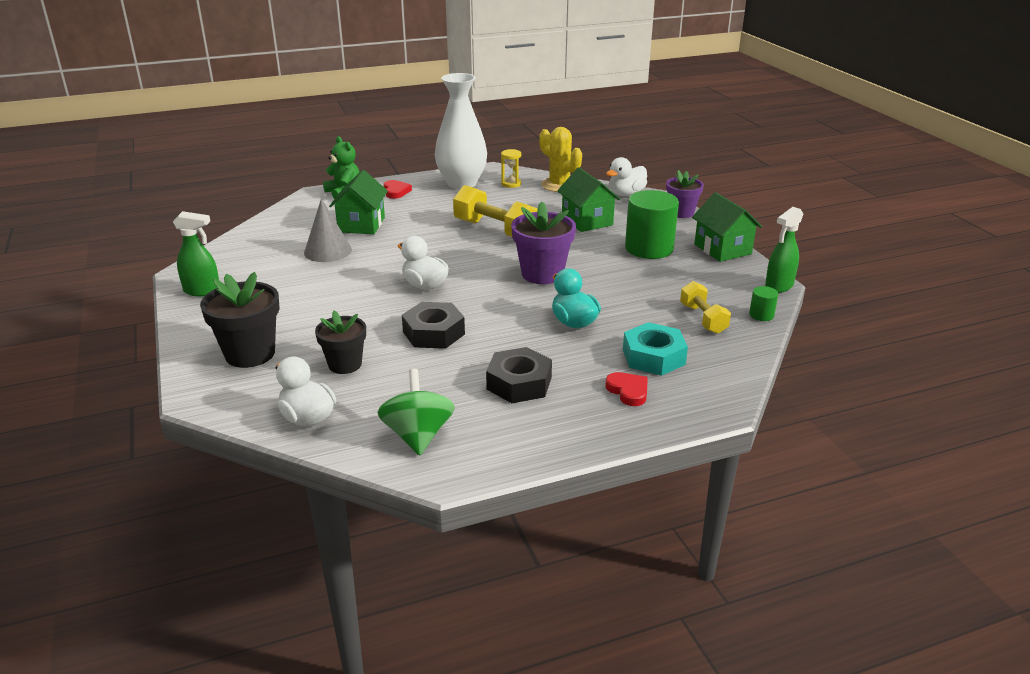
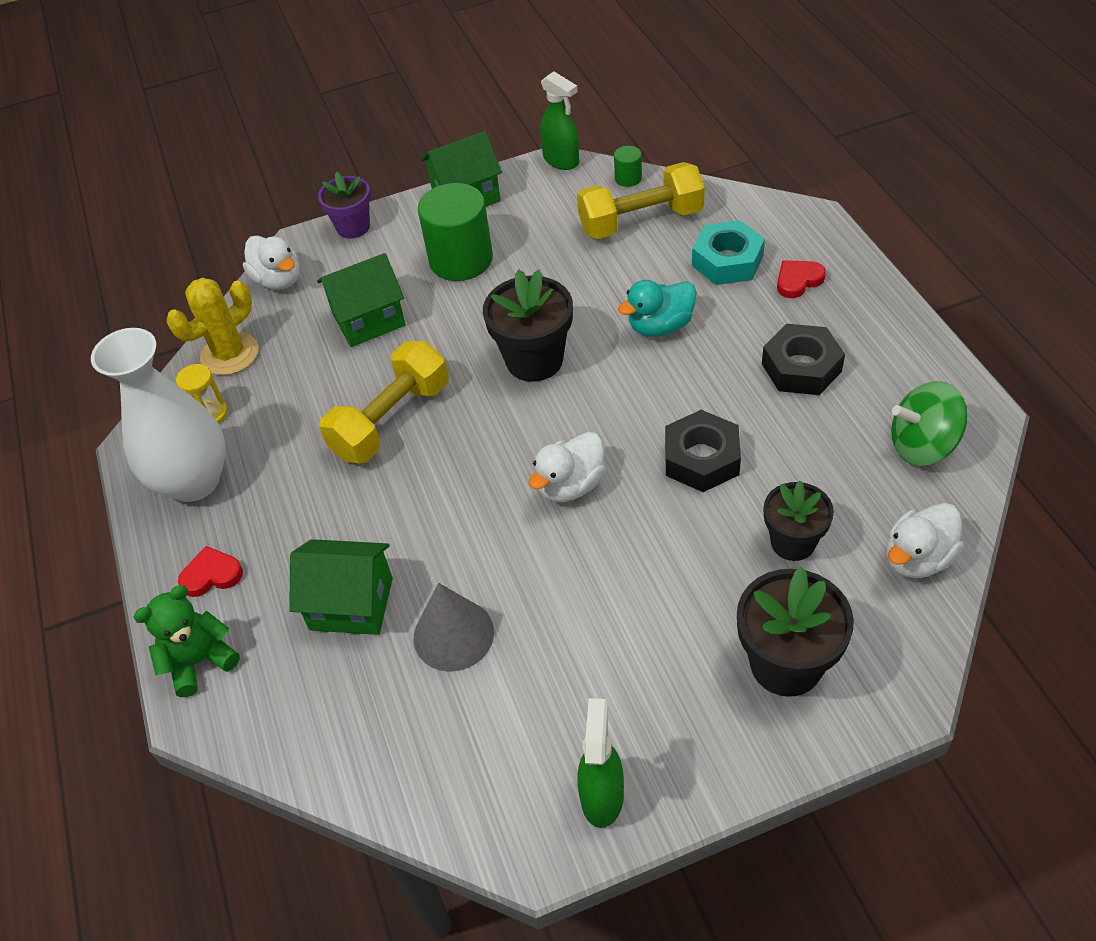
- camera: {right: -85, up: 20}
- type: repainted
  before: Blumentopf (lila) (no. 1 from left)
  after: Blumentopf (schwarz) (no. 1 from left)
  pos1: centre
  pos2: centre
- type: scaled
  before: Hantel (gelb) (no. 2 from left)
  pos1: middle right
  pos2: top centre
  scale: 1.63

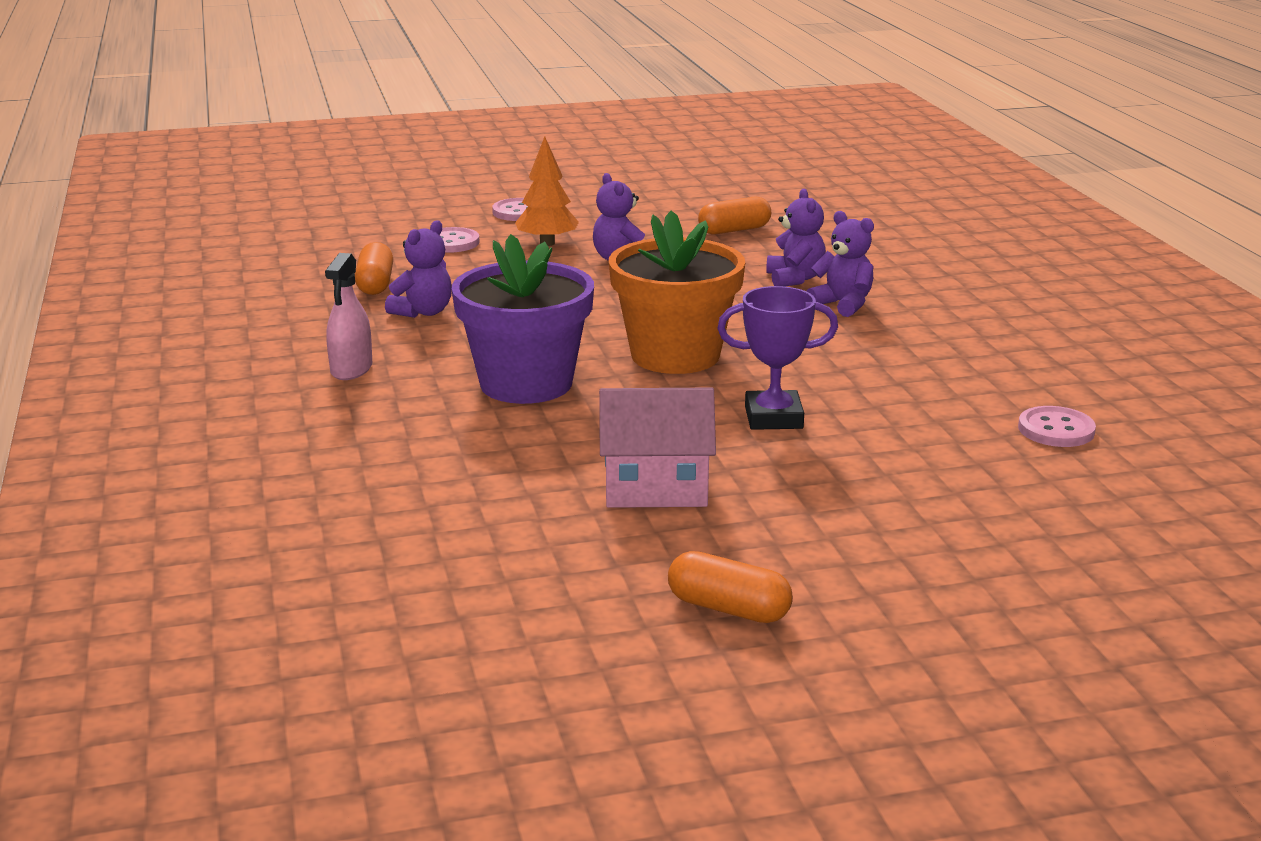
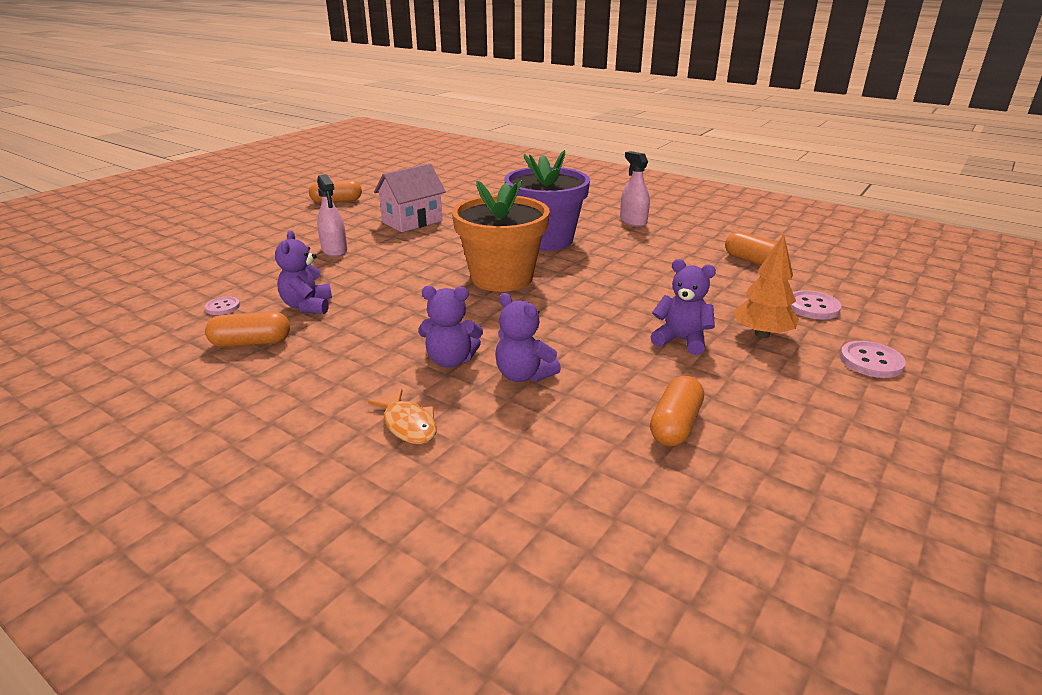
- camera: {right: 140, up: 5}
- type: shifted
  before: Teddybär (lila) (no. 1 from left)
  pos1: top left
  pos2: middle left
- type: gone
  before: Pokal (lila)
  pos1: centre
- type: scaled
  before: Knopf (rosa) (no. 3 from left in the first image)
  pos1: middle right
  pos2: middle left
  scale: 0.64
- type: new
  after: Sprühflasche (rosa) (no. 1 from left)
  pos2: top left
- type: new
  after: Kapsel (orange) (no. 1 from left)
  pos2: middle left
- type: new
  after: Fisch (orange)
  pos2: centre

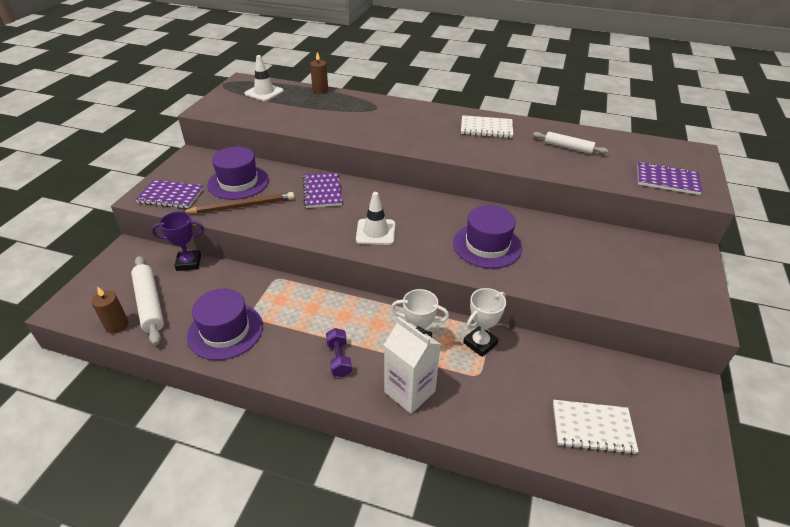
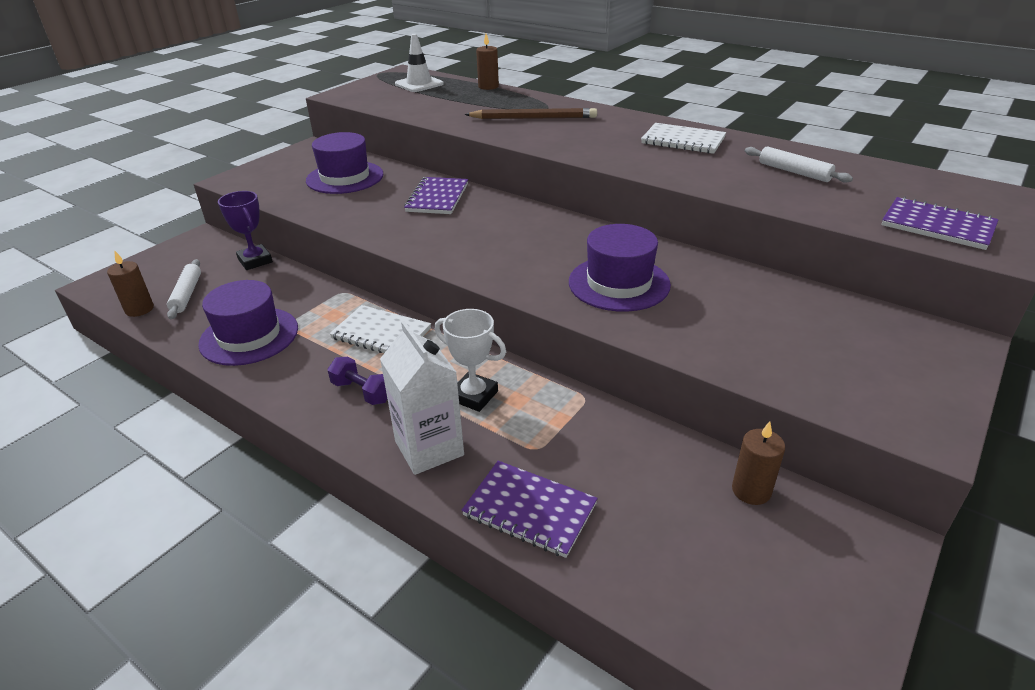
- camera: {right: 20, up: -5}
- type: shifted
  before: Notizbuch (lila) (no. 1 from left in the first image)
  after: Notizbuch (lila) (no. 2 from left)
  pos1: middle left
  pos2: bottom centre
- type: shifted
  before: Bleistift (braun)
  pos1: middle left
  pos2: top centre
- type: gone
  before: Leitkegel (weiß) (no. 2 from left)
  pos1: centre
- type: rotated
  before: Pokal (lila)
  pos1: middle left
  pos2: middle left
  turn: 45
- type: scaled
  before: Nudelholz (weiß) (no. 1 from left)
  pos1: middle left
  pos2: middle left
  scale: 0.66
- type: gone
  before: Pokal (weiß) (no. 2 from left)
  pos1: centre
- type: rotated
  before: Hantel (lila)
  pos1: bottom centre
  pos2: centre
  turn: -60
- type: shifted
  before: Notizbuch (weiß) (no. 2 from left in the first image)
  after: Notizbuch (weiß) (no. 1 from left)
  pos1: bottom right
  pos2: centre
- type: new
  after: Kerze (braun) (no. 3 from left)
  pos2: bottom right

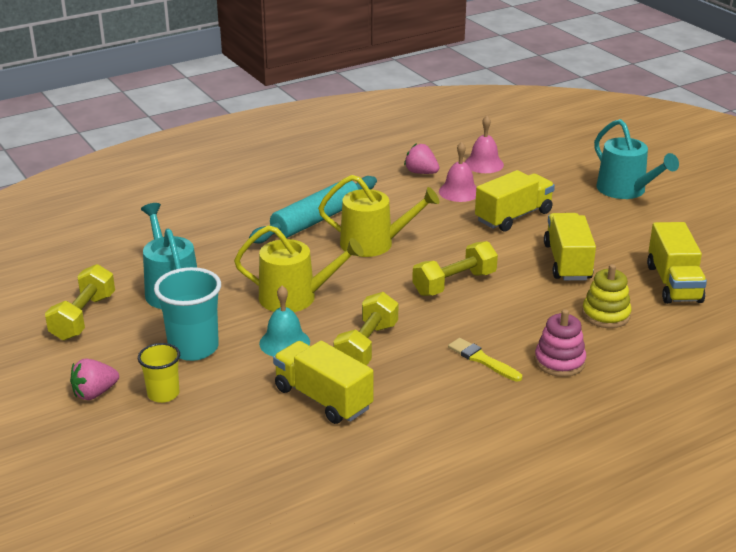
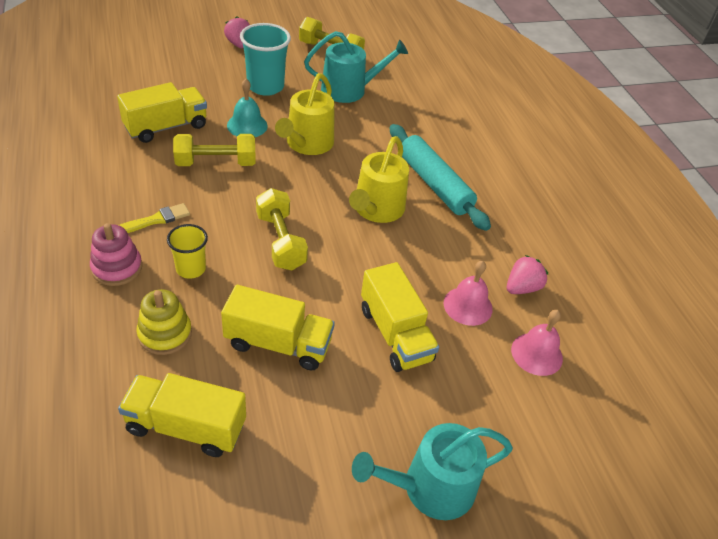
- camera: {right: 100, up: 15}
- type: rotated
  before: Hantel (gelb) (no. 2 from left in the first image)
  pos1: centre
  pos2: top left
  turn: -45
- type: shifted
  before: Becher (gelb)
  pos1: bottom left
  pos2: middle left

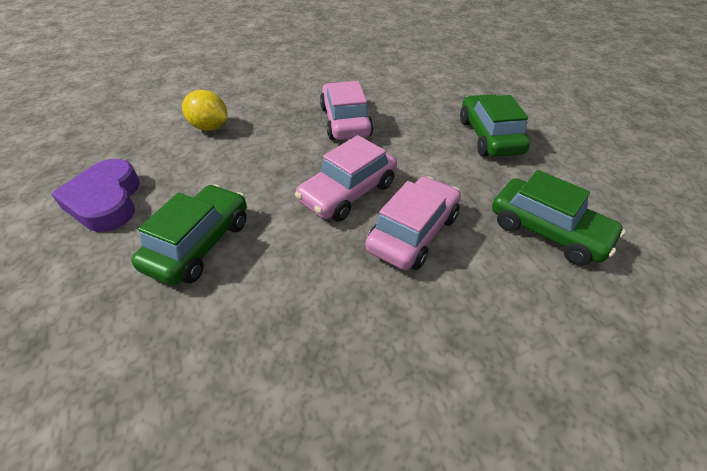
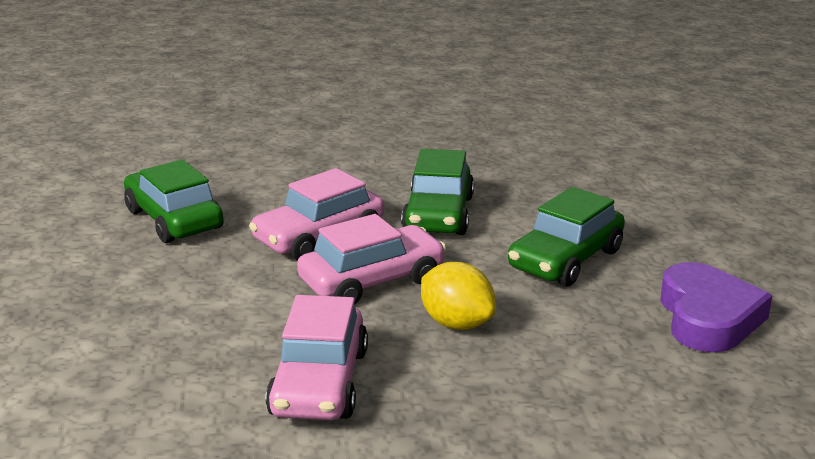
- camera: {right: -165, up: -20}
- type: shifted
  before: Zitrone (gelb)
  pos1: top left
  pos2: centre
- type: shifted
  before: Auto (grün) (no. 2 from left)
  pos1: top right
  pos2: centre

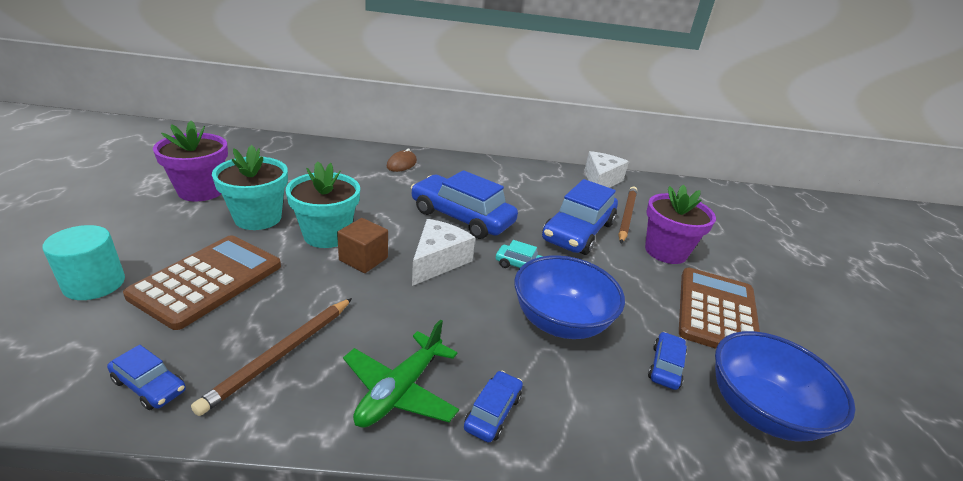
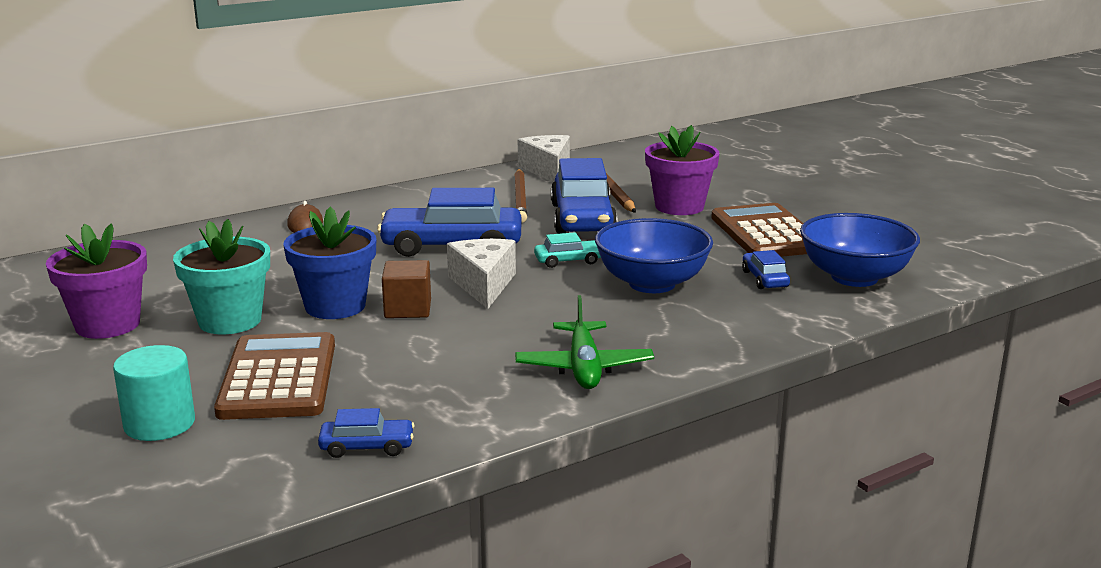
- camera: {right: -30, up: -10}
- type: repainted
  before: Blumentopf (türkis) (no. 2 from left)
  after: Blumentopf (blau)
  pos1: centre
  pos2: middle left
- type: shifted
  before: Bleistift (braun) (no. 1 from left)
  pos1: bottom left
  pos2: centre
- type: gone
  before: Auto (blau) (no. 3 from left)
  pos1: bottom centre

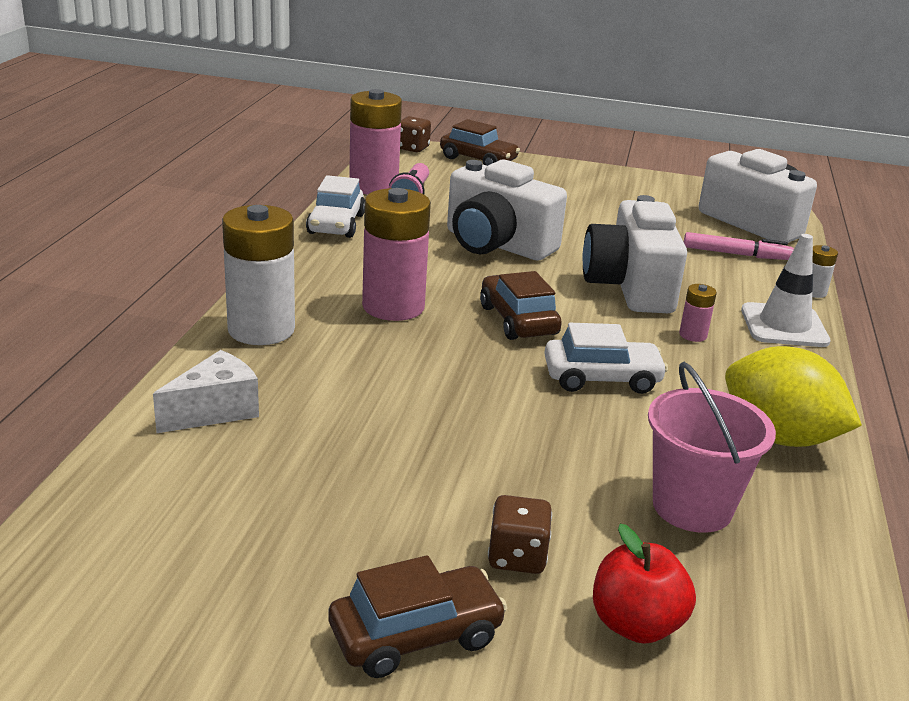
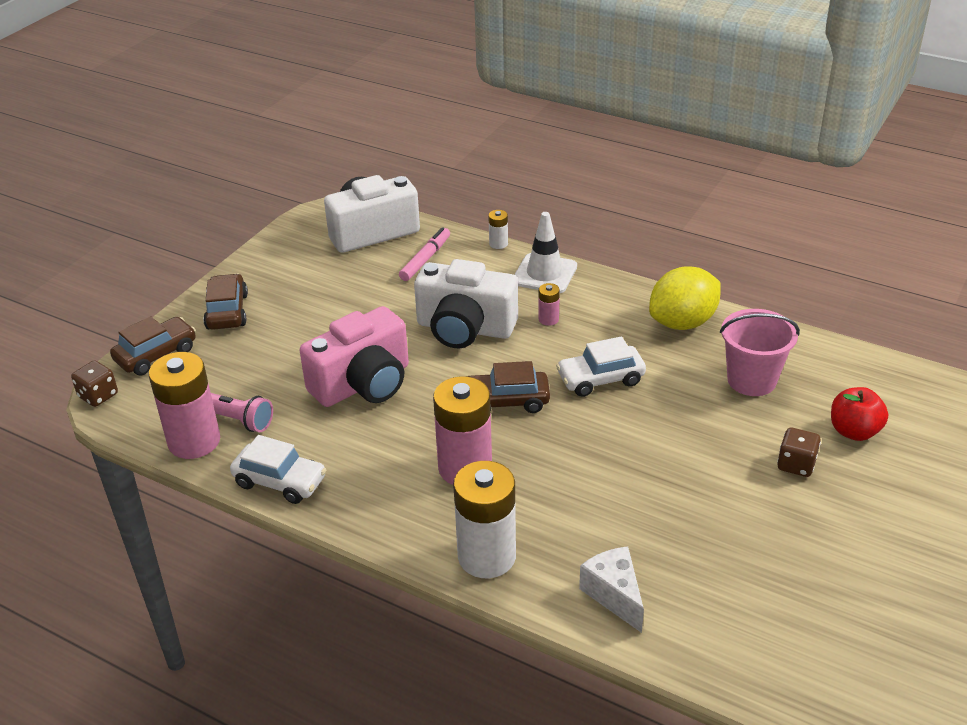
- camera: {right: -70, up: 10}
- type: repainted
  before: Kamera (weiß) (no. 1 from left)
  after: Kamera (rosa)
  pos1: top centre
  pos2: centre
- type: rotated
  before: Auto (weiß) (no. 2 from left)
  pos1: middle right
  pos2: centre
  turn: -120
- type: shifted
  before: Auto (braun) (no. 1 from left in the first image)
  after: Auto (braun) (no. 2 from left)
  pos1: bottom centre
  pos2: middle left

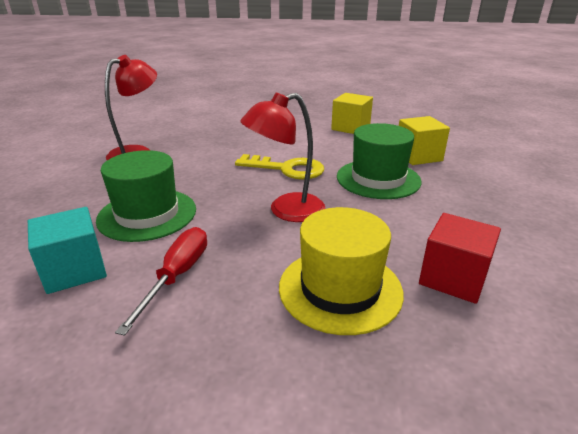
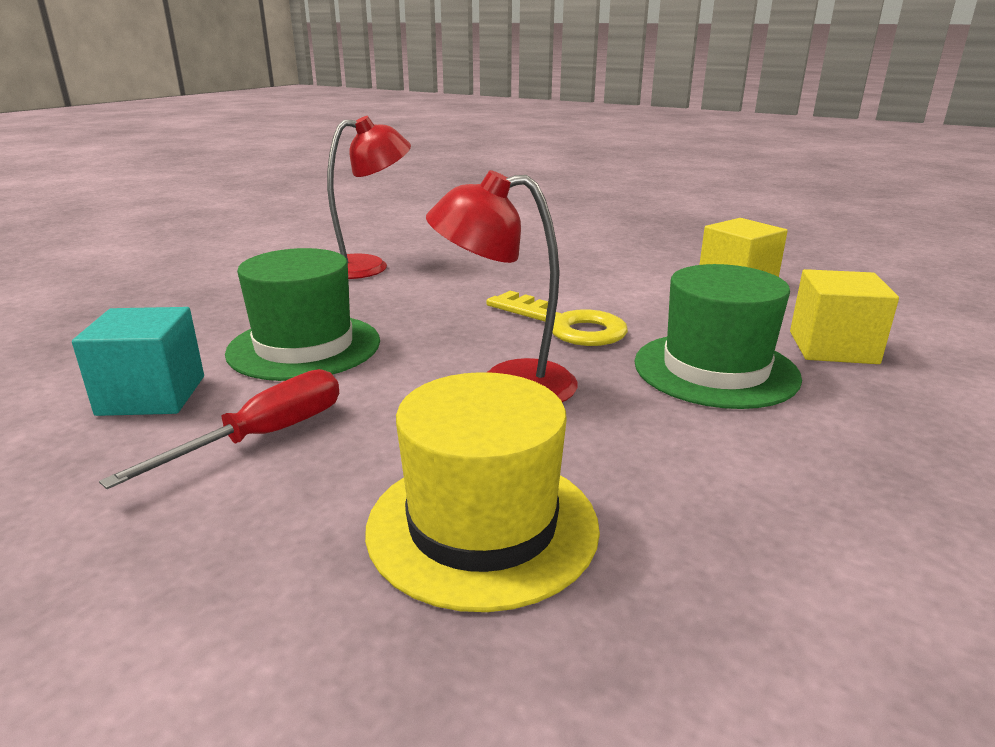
- camera: {right: 25, up: -5}
- type: gone
  before: Kubus (rot)
  pos1: middle right

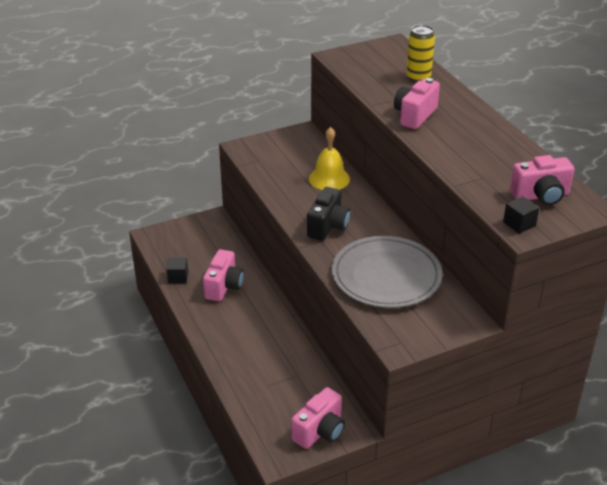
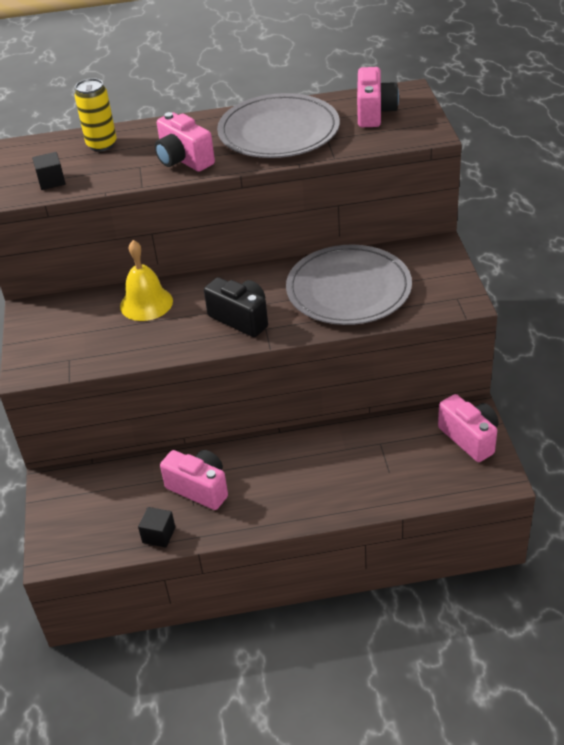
- camera: {right: -70, up: 5}
- type: shifted
  before: Kubus (schwarz) (no. 2 from left in the first image)
  after: Kubus (schwarz) (no. 1 from left)
  pos1: middle right
  pos2: top left
- type: new
  after: Teller (grau) (no. 1 from left)
  pos2: top centre

